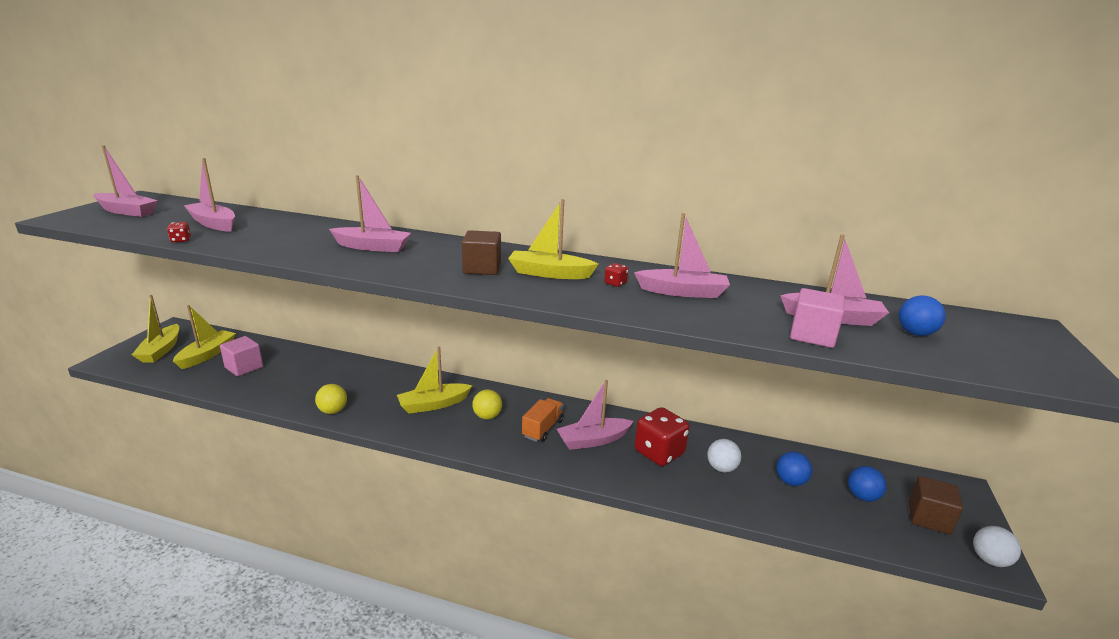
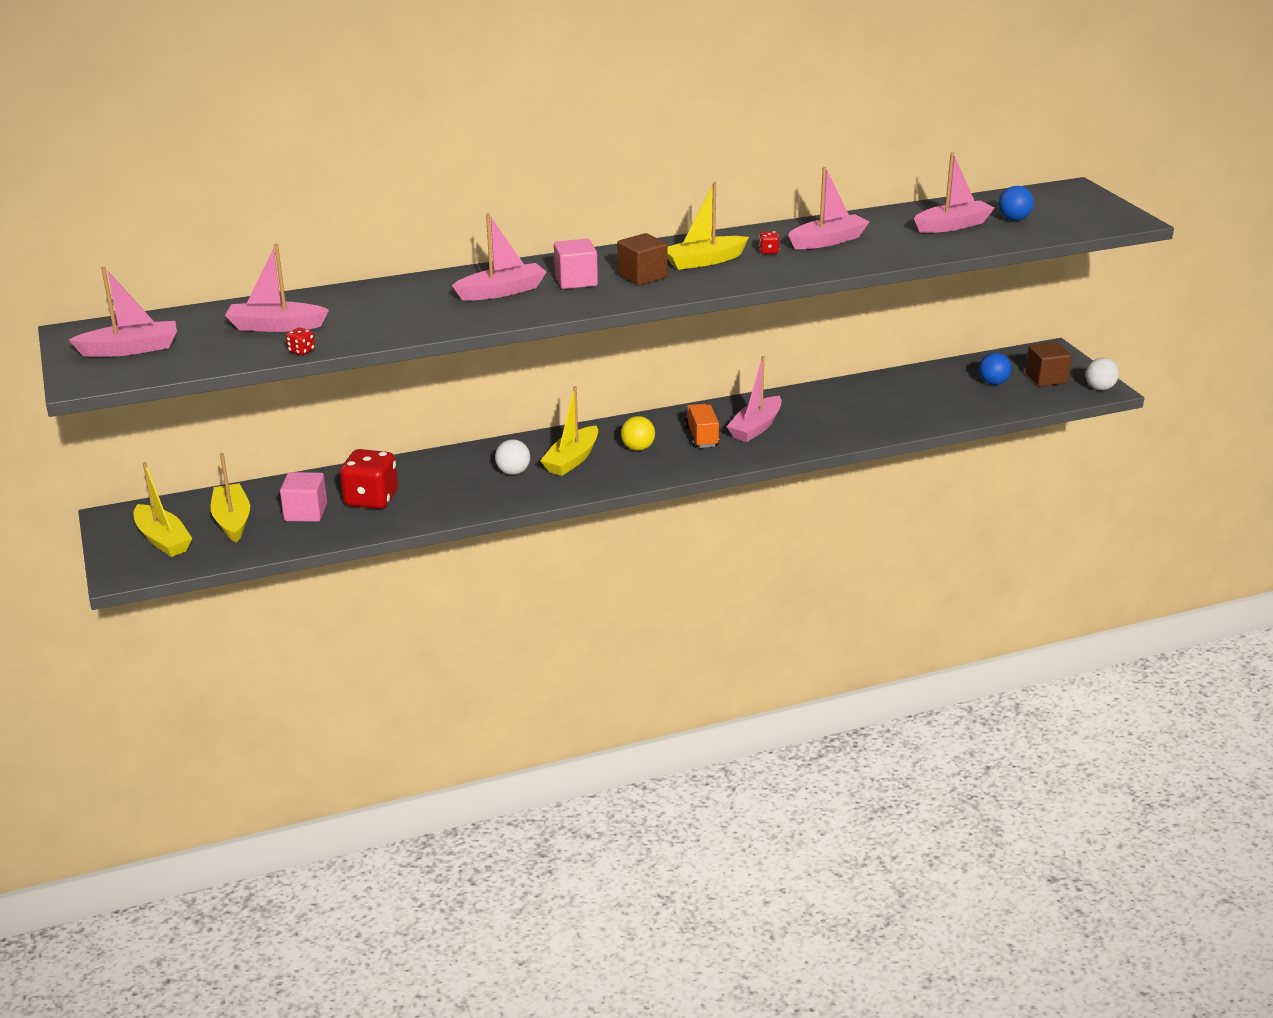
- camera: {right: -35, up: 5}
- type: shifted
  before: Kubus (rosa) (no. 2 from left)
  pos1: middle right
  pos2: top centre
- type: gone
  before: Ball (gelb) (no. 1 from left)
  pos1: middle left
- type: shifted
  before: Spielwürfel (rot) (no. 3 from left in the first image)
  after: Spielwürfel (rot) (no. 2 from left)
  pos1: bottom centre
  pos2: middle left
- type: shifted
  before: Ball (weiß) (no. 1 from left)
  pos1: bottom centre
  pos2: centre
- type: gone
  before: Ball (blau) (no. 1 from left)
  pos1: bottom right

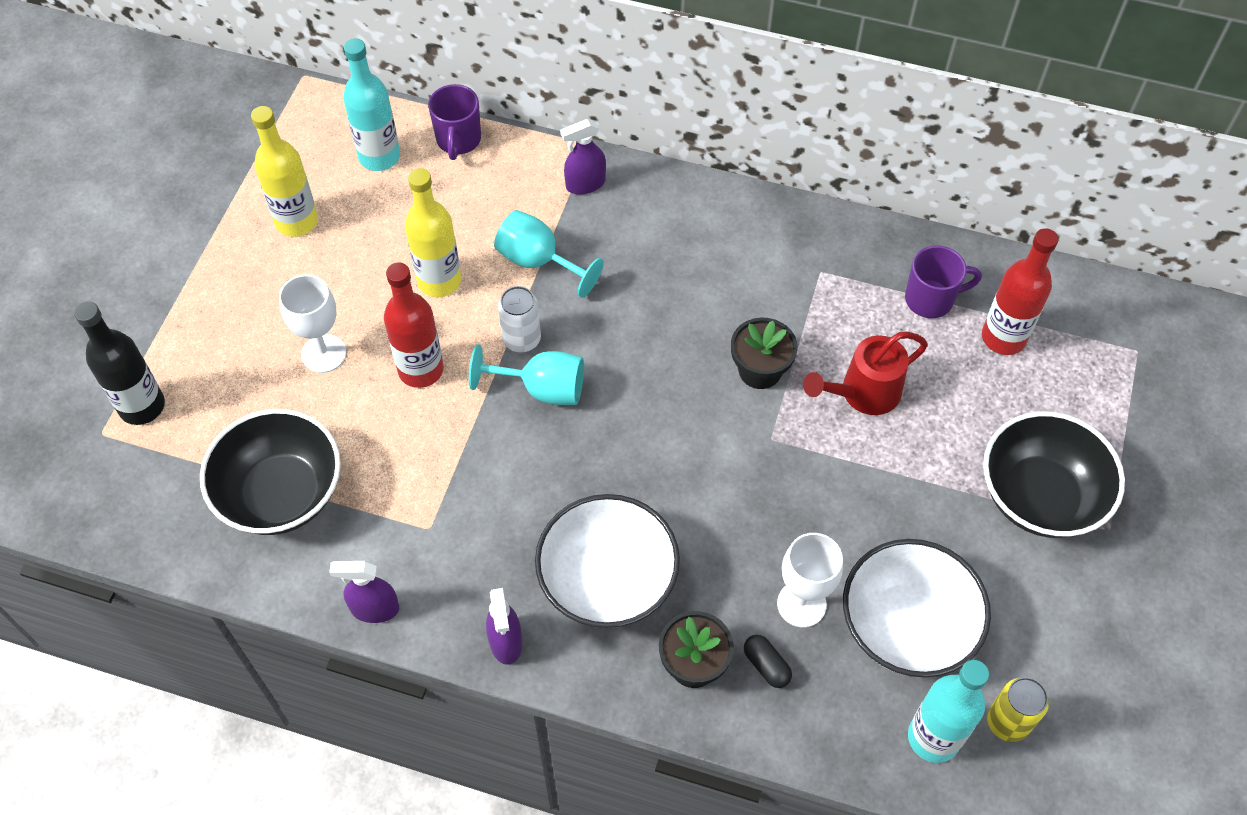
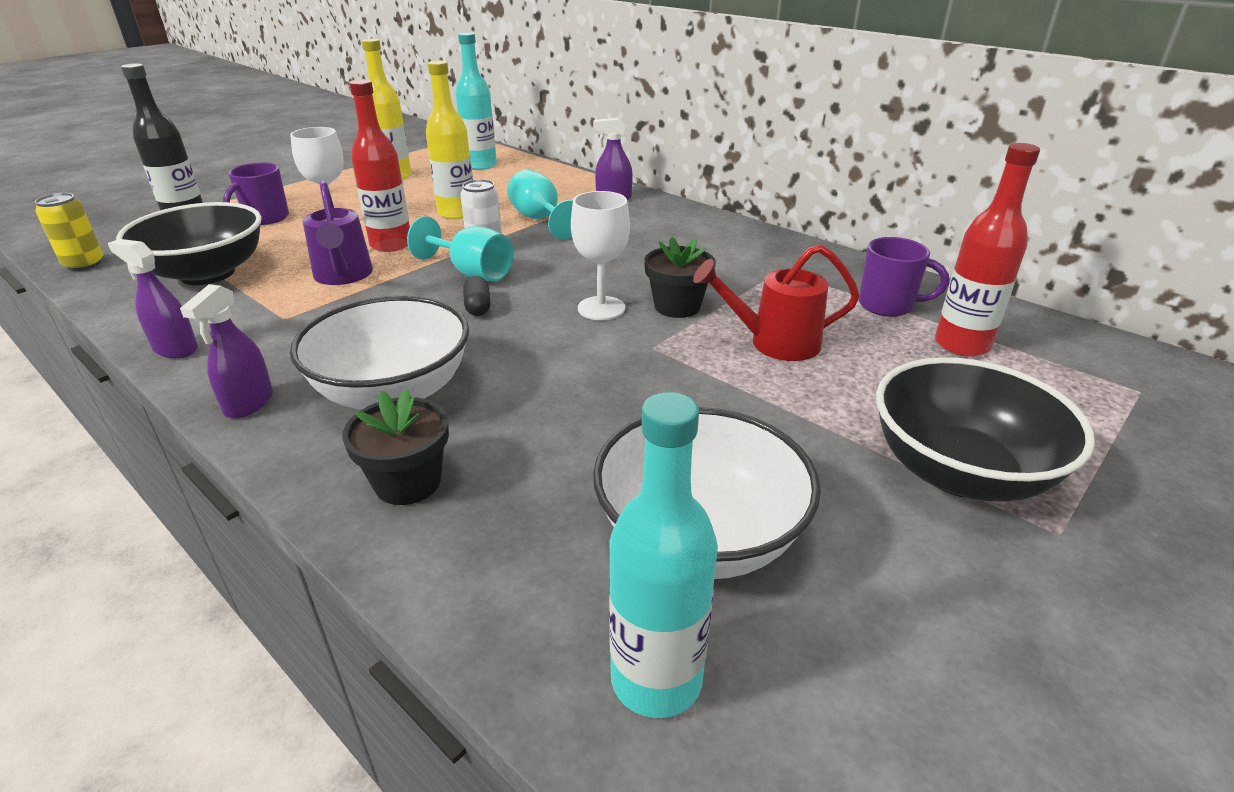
- camera: {right: 25, up: -25}
- type: shifted
  before: Tasse (lila) (no. 1 from left)
  pos1: top centre
  pos2: top left
- type: shifted
  before: Kelch (weiß) (no. 2 from left)
  pos1: bottom centre
  pos2: top centre
- type: shifted
  before: Kapsel (schwarz)
  pos1: bottom centre
  pos2: centre
- type: shifted
  before: Dose (gelb)
  pos1: bottom right
  pos2: top left
- type: new
  after: Gießkanne (lila)
  pos2: top left

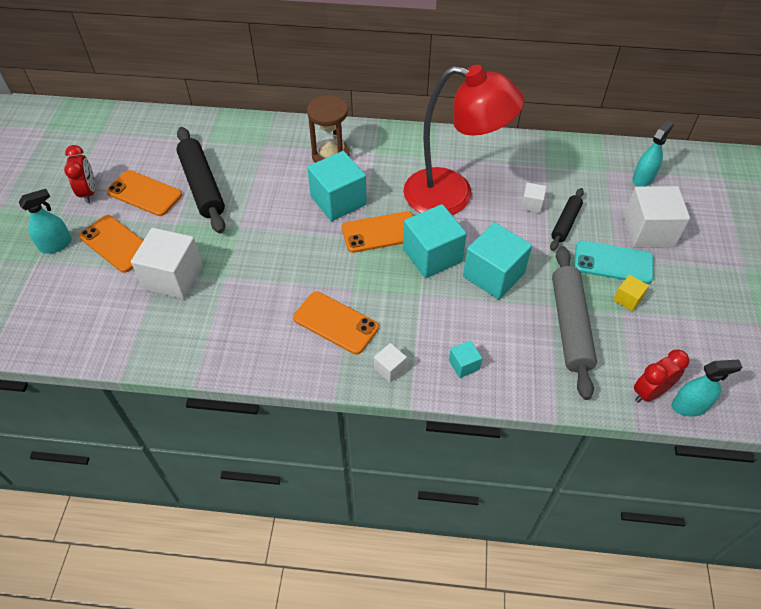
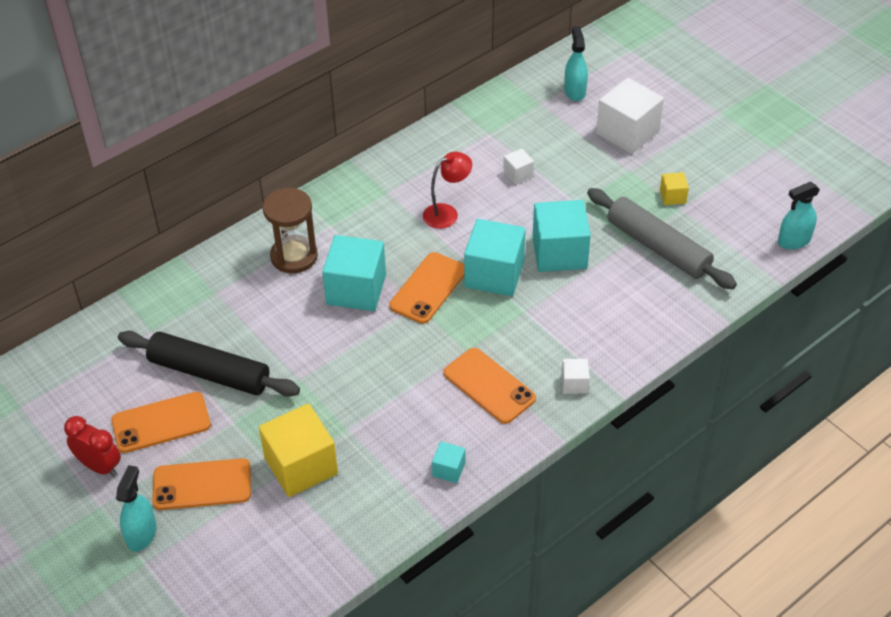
- camera: {right: -45, up: -5}
- type: scaled
  before: Lampe (rot)
  pos1: top centre
  pos2: top centre
  scale: 0.44
- type: gone
  before: Nudelholz (schwarz) (no. 2 from left)
  pos1: middle right
- type: repainted
  before: Kubus (weiß) (no. 1 from left)
  after: Kubus (gelb) (no. 1 from left)
  pos1: middle left
  pos2: bottom centre
- type: gone
  before: Handy (türkis)
  pos1: middle right
- type: rotated
  before: Handy (orange) (no. 3 from left in the first image)
  pos1: centre
  pos2: centre
  turn: 60
- type: shifted
  before: Kubus (türkis) (no. 3 from left in the first image)
  after: Kubus (türkis) (no. 2 from left)
  pos1: centre
  pos2: bottom centre
- type: gone
  before: Wecker (rot) (no. 2 from left)
  pos1: middle right
- type: rotated
  before: Sprühflasche (türkis) (no. 3 from left)
  pos1: middle right
  pos2: middle right
  turn: -150

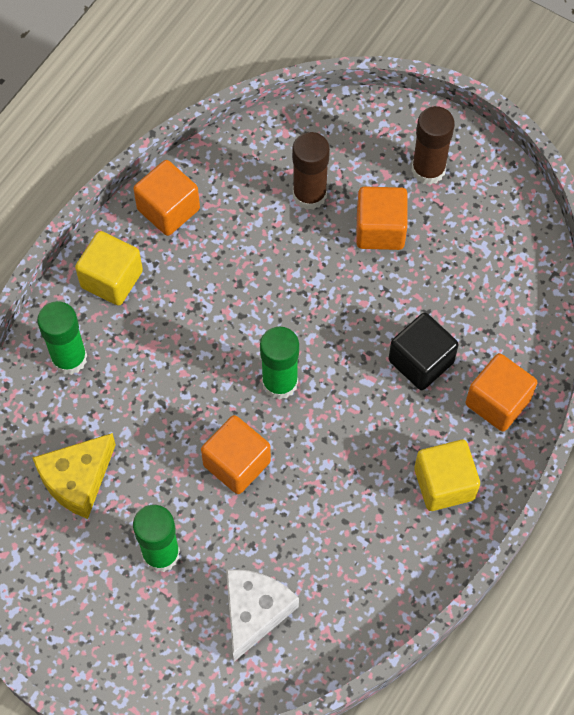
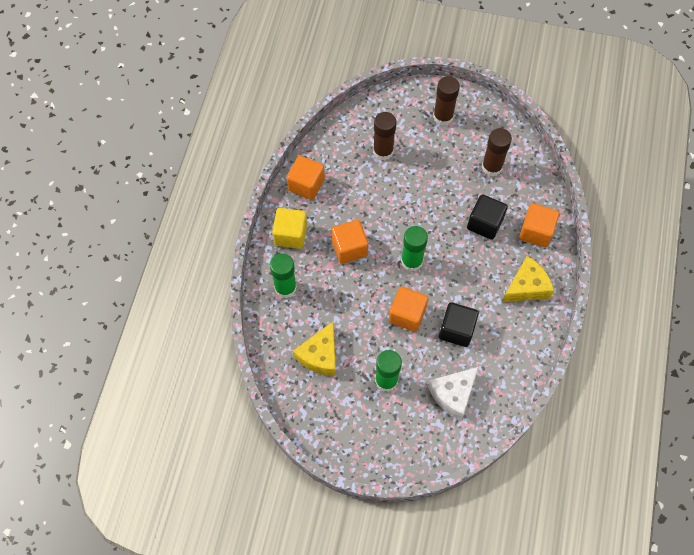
- camera: {right: -20, up: 0}
- type: shifted
  before: Kubus (orange) (no. 3 from left in the first image)
  after: Kubus (orange) (no. 2 from left)
  pos1: top centre
  pos2: centre
- type: swapped
  before: Kubus (gelb) (no. 2 from left)
  after: Käse (gelb) (no. 2 from left)
  pos1: middle right
  pos2: middle right
- type: rotated
  before: Käse (weiß)
  pos1: bottom centre
  pos2: bottom centre
  turn: -135
- type: new
  after: Klebestift (braun) (no. 3 from left)
  pos2: top right
- type: new
  after: Kubus (schwarz) (no. 1 from left)
  pos2: centre

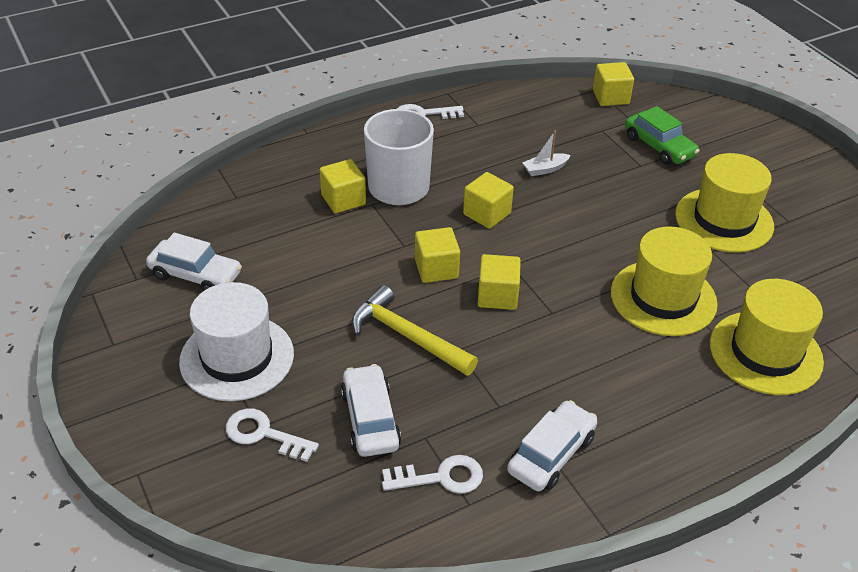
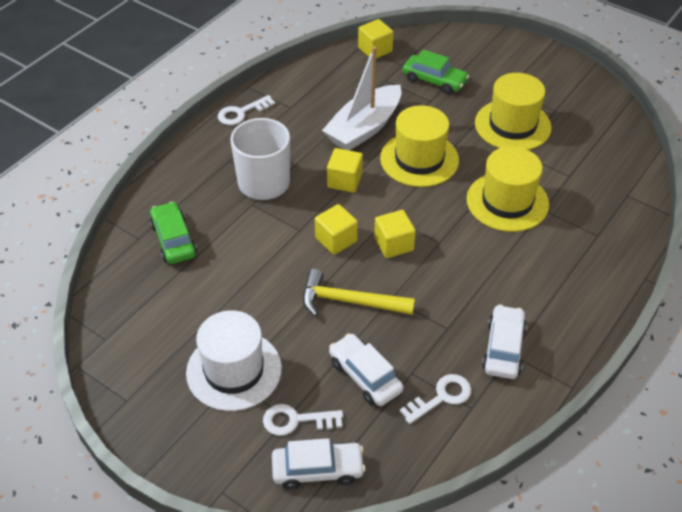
- camera: {right: -25, up: 5}
- type: scaled
  before: Boot (weiß)
  pos1: top centre
  pos2: top centre
  scale: 2.46
- type: gone
  before: Kubus (gelb) (no. 1 from left)
  pos1: top centre
- type: shifted
  before: Auto (weiß) (no. 1 from left)
  pos1: middle left
  pos2: bottom centre
- type: shifted
  before: Hut (gelb) (no. 3 from left in the first image)
  after: Hut (gelb) (no. 1 from left)
  pos1: middle right
  pos2: top centre
- type: new
  after: Auto (grün) (no. 1 from left)
  pos2: middle left

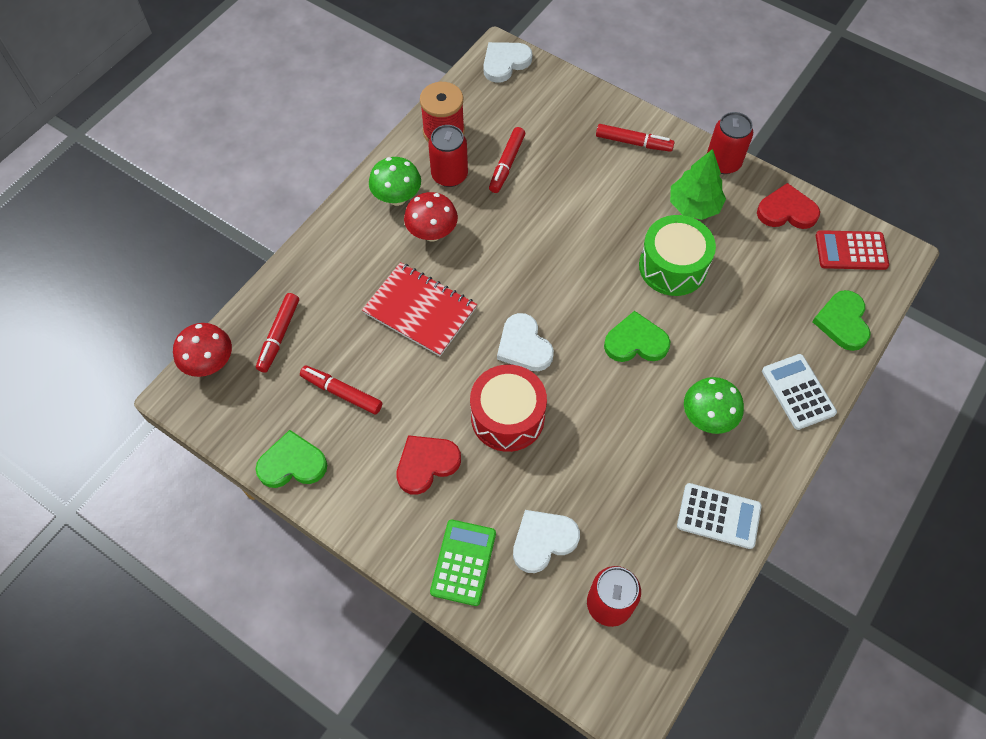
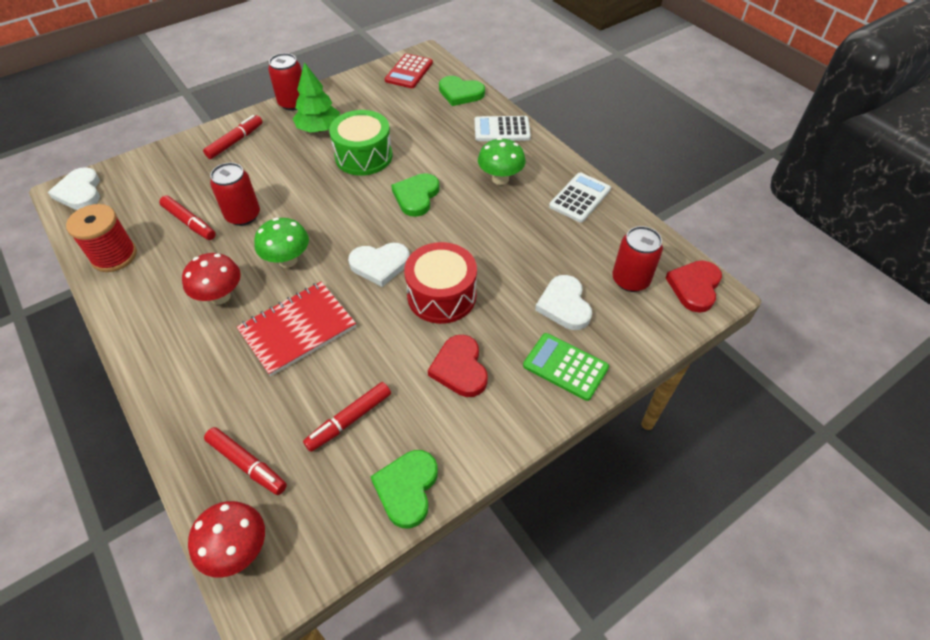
- camera: {right: -70, up: -10}
- type: shifted
  before: Dose (rot) (no. 1 from left)
  pos1: top centre
  pos2: top left
- type: shifted
  before: Pilz (grün) (no. 1 from left)
  pos1: top centre
  pos2: middle left
- type: shifted
  before: Herz (rot) (no. 2 from left)
  pos1: top right
  pos2: middle right

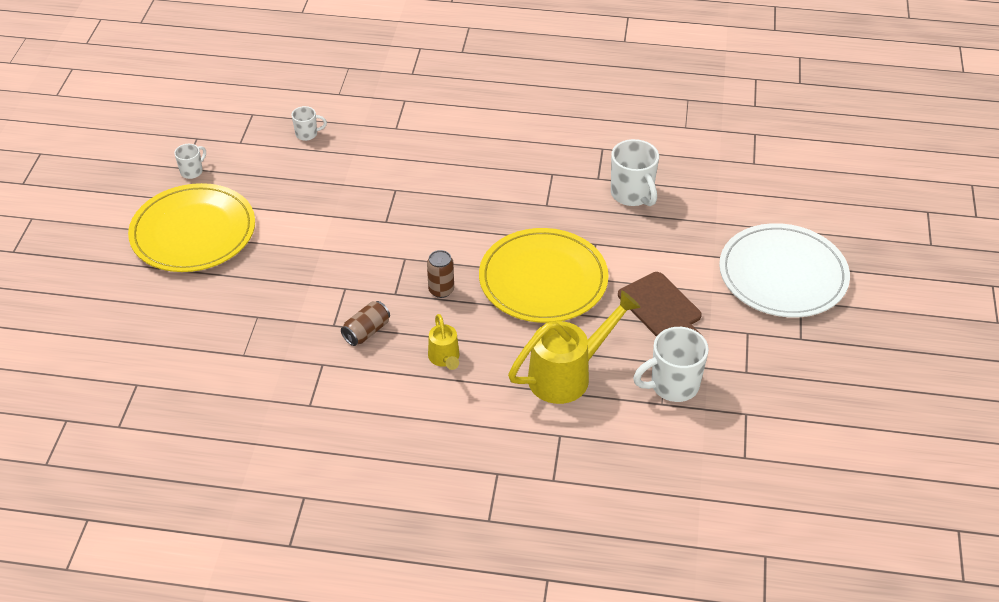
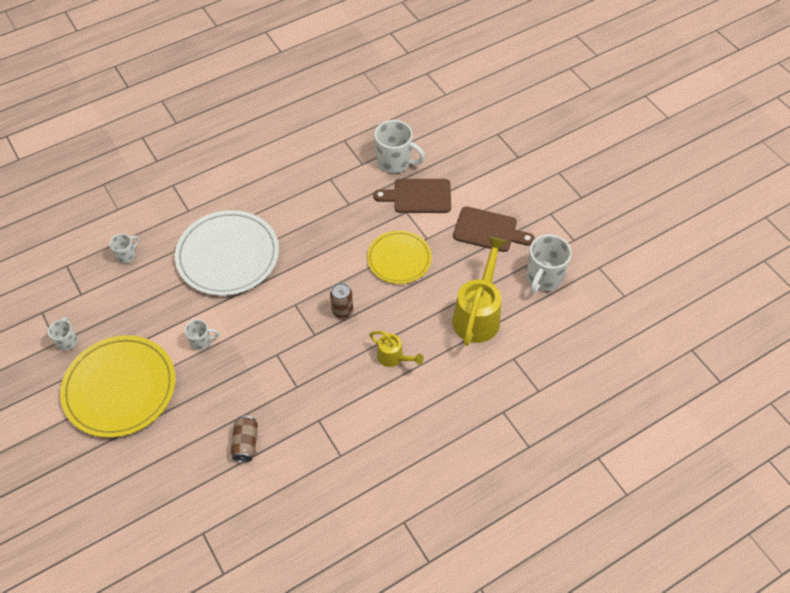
- camera: {right: -40, up: 10}
- type: shifted
  before: Teller (weiß)
  pos1: middle right
  pos2: middle left
- type: scaled
  before: Teller (gelb) (no. 2 from left)
  pos1: centre
  pos2: centre
  scale: 0.62
- type: shifted
  before: Dose (braun) (no. 1 from left)
  pos1: centre
  pos2: bottom left
- type: new
  after: Schneidebrett (braun) (no. 1 from left)
  pos2: top centre
- type: new
  after: Tasse (weiß) (no. 3 from left)
  pos2: middle left

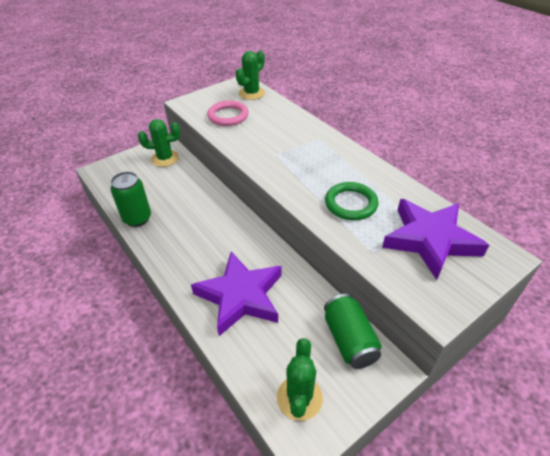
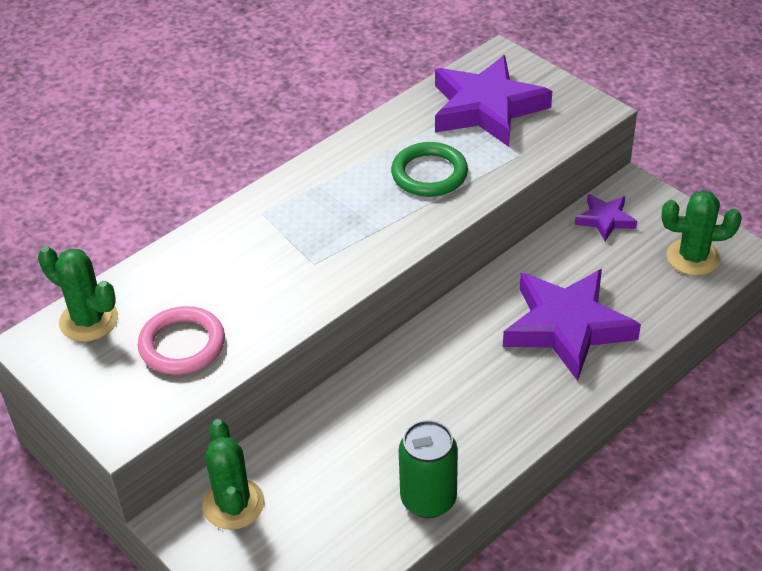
- camera: {right: -95, up: 0}
- type: swapped
  before: Dose (grün) (no. 2 from left)
  after: Stern (lila) (no. 3 from left)
  pos1: bottom centre
  pos2: middle right

